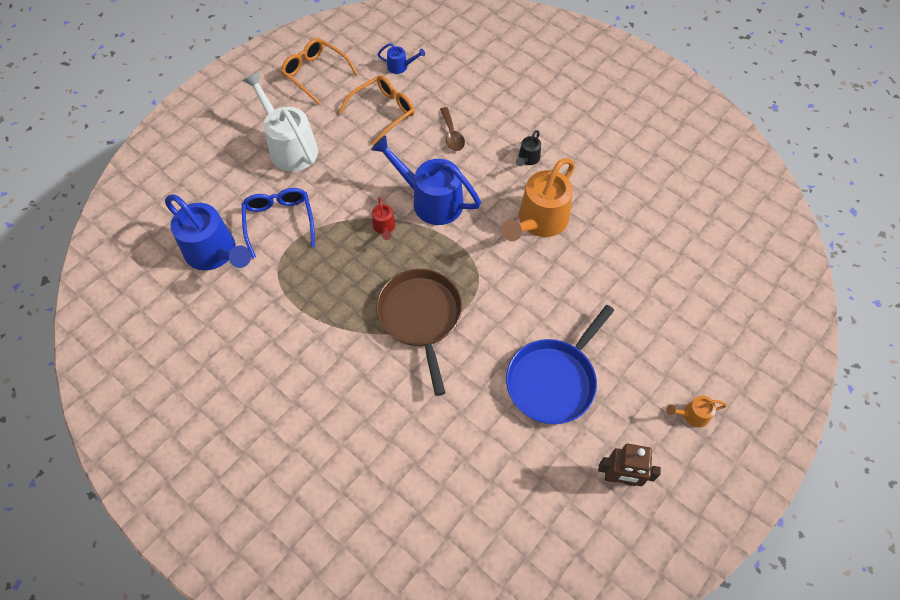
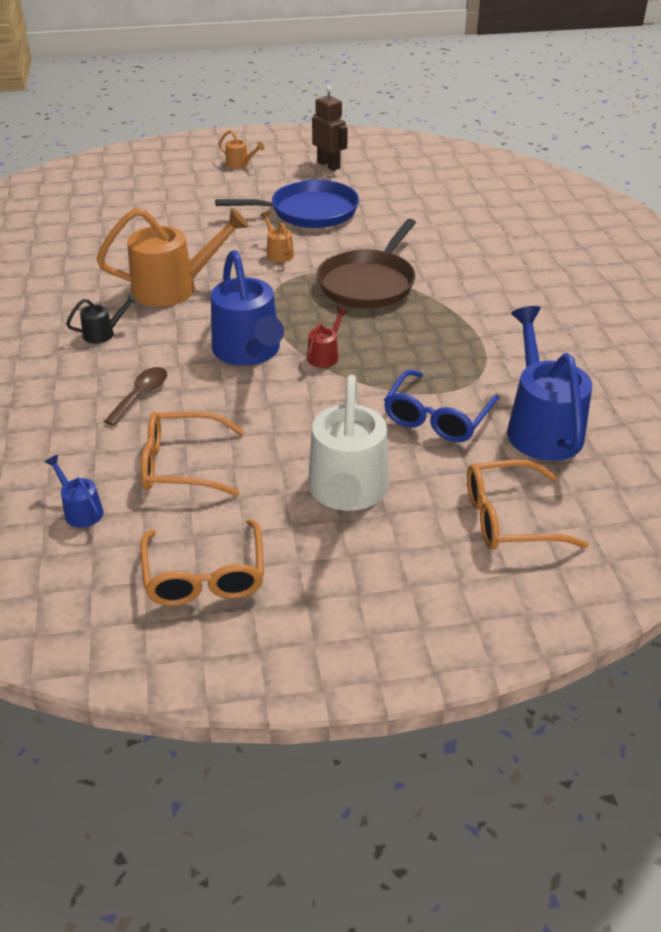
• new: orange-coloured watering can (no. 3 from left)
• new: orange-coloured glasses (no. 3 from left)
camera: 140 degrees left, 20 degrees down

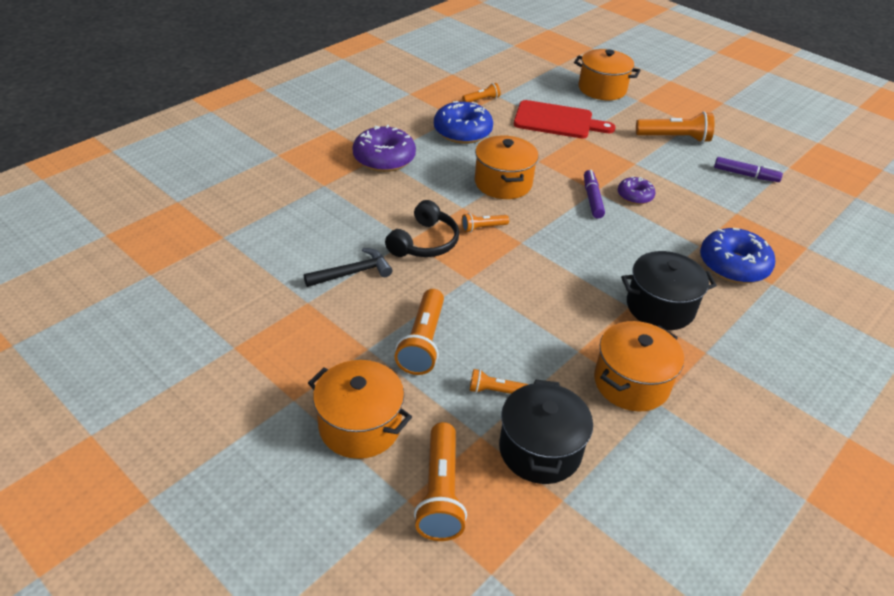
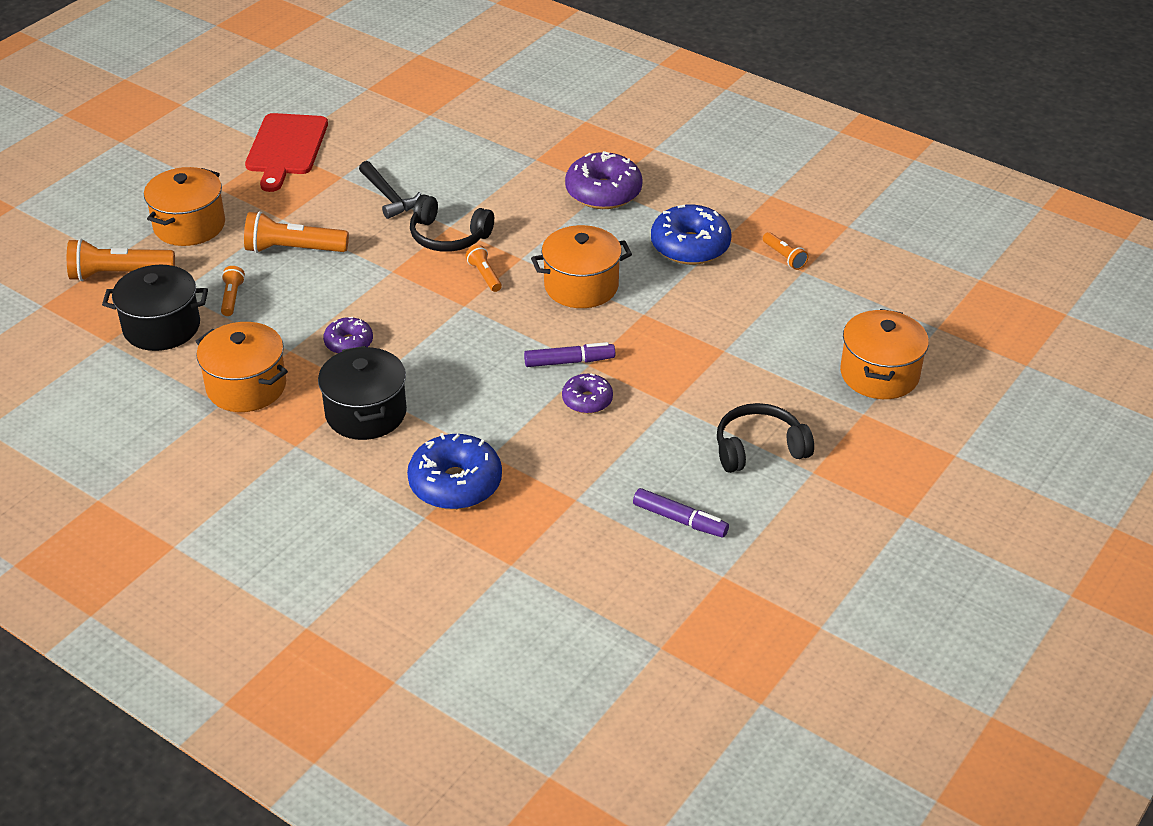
• new: violet doughnut (no. 1 from left)
• shifted: red cutting board
• swapped: orange-coloured pocket torch (no. 6 from left) to jet-black headphones (no. 2 from left)
• rotated: violet marker pen (no. 2 from left) 75 degrees counterclockwise
camera: 85 degrees right, 0 degrees up

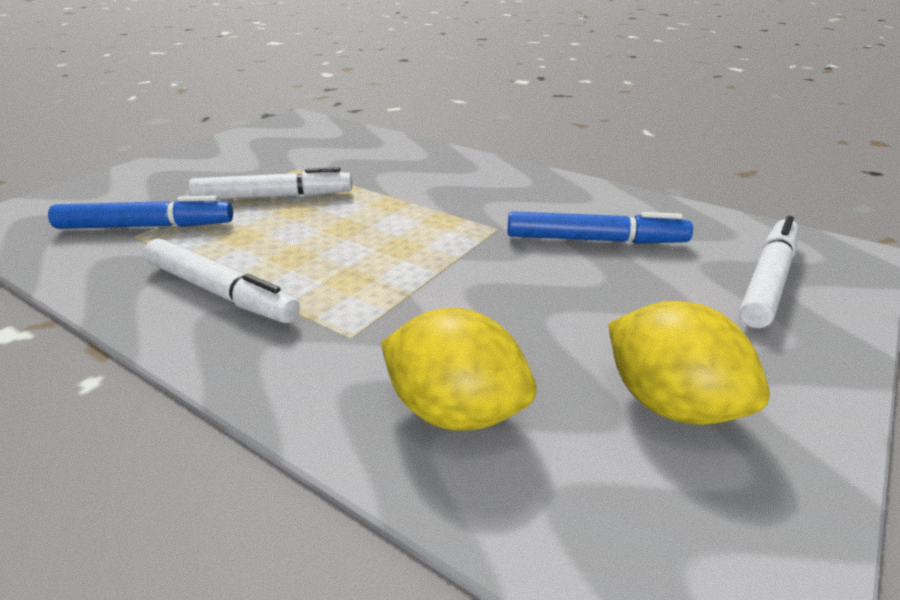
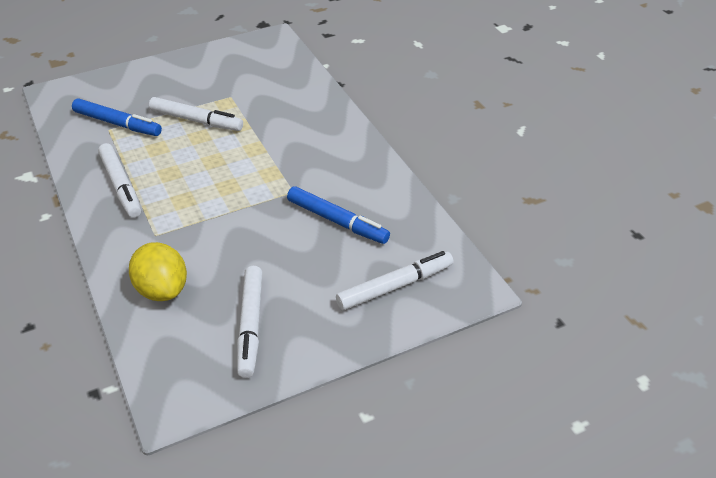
• swapped: yellow toy lemon (no. 2 from left) to snow-white marker pen (no. 3 from left)
camera: 30 degrees right, 10 degrees up

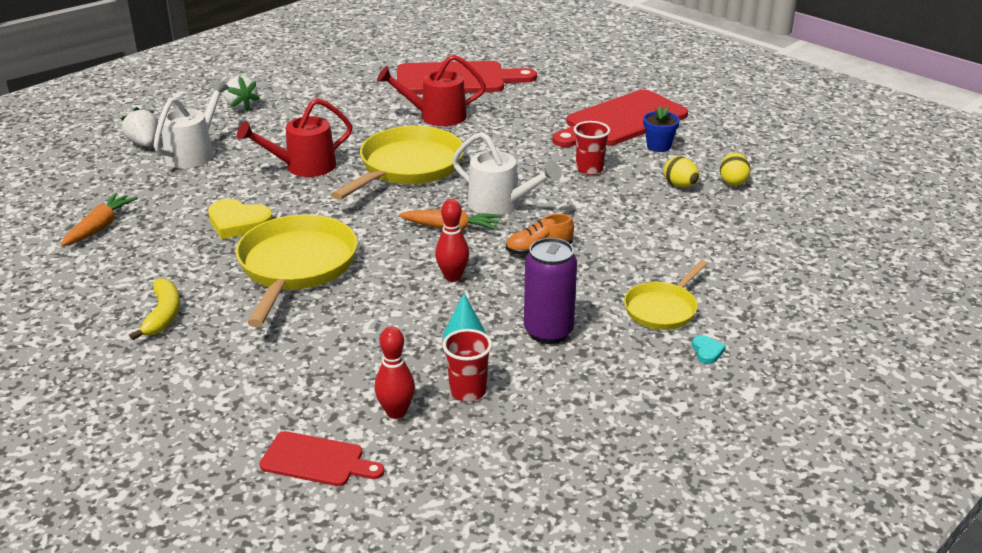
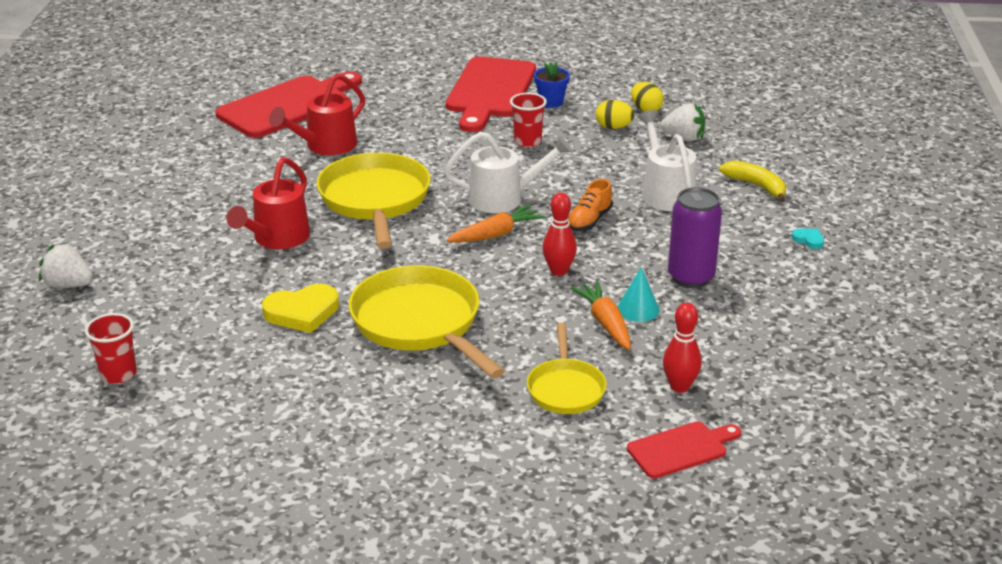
• shifted: orange-coloured toy carrot (no. 1 from left in the first image) to orange-coloured toy carrot (no. 2 from left)
• shifted: yellow banana
• shifted: snow-white watering can (no. 1 from left in the first image) to snow-white watering can (no. 2 from left)
• shifted: snow-white toy strawberry (no. 2 from left)
• shifted: red tumbler (no. 1 from left)
• shifted: yellow skillet (no. 3 from left)
camera: 40 degrees left, 0 degrees up

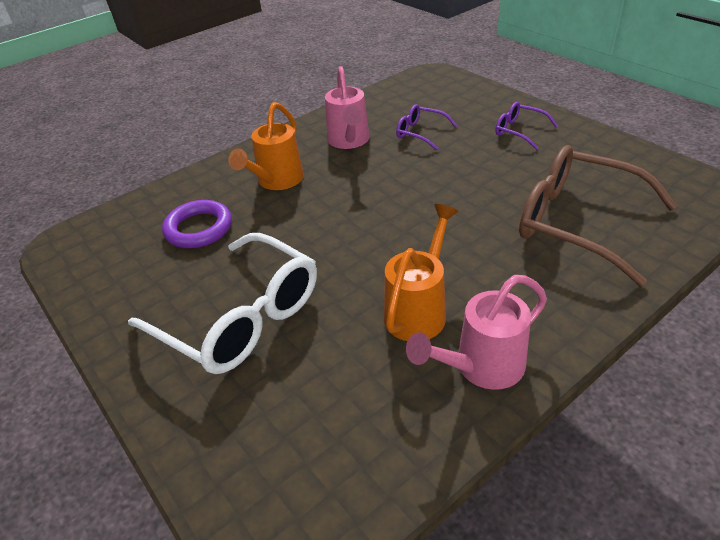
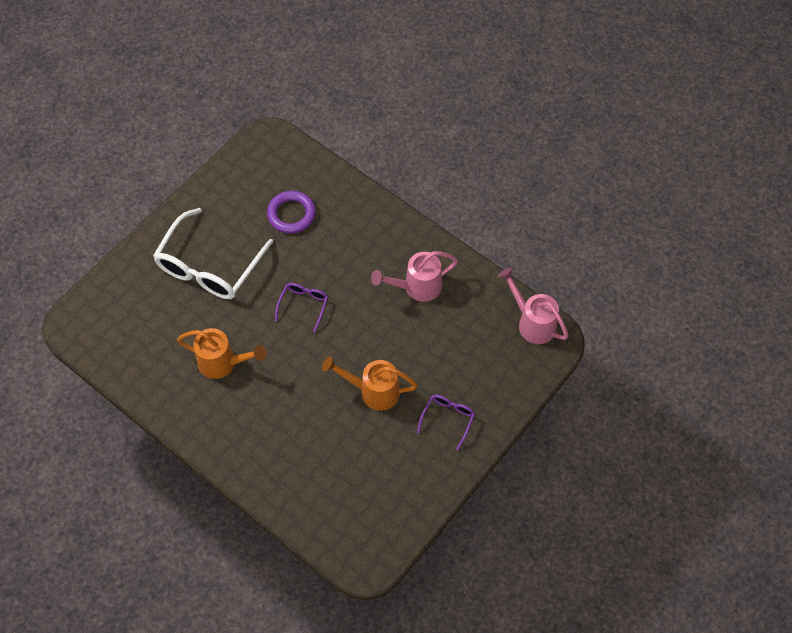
• gone: russet glasses
• shifted: orange-coloured watering can (no. 1 from left in the first image) to orange-coloured watering can (no. 2 from left)
• shifted: violet glasses (no. 1 from left)
• shifted: rose-pink watering can (no. 2 from left)
camera: 75 degrees right, 20 degrees up

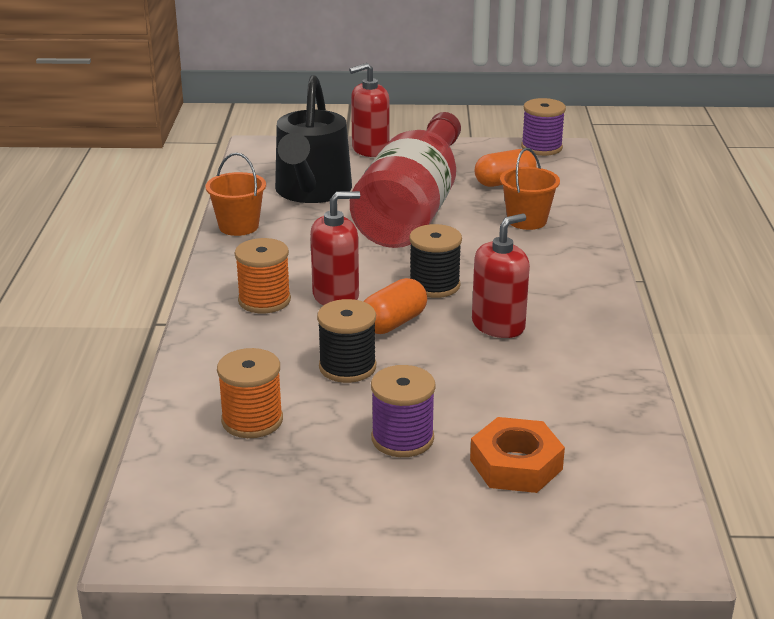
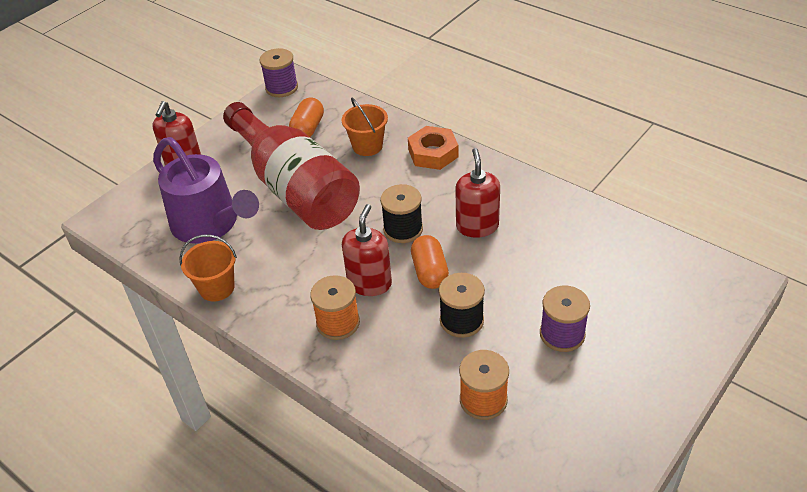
• shifted: orange-coloured hex nut
• repainted: jet-black watering can to violet watering can
camera: 50 degrees left, 15 degrees up

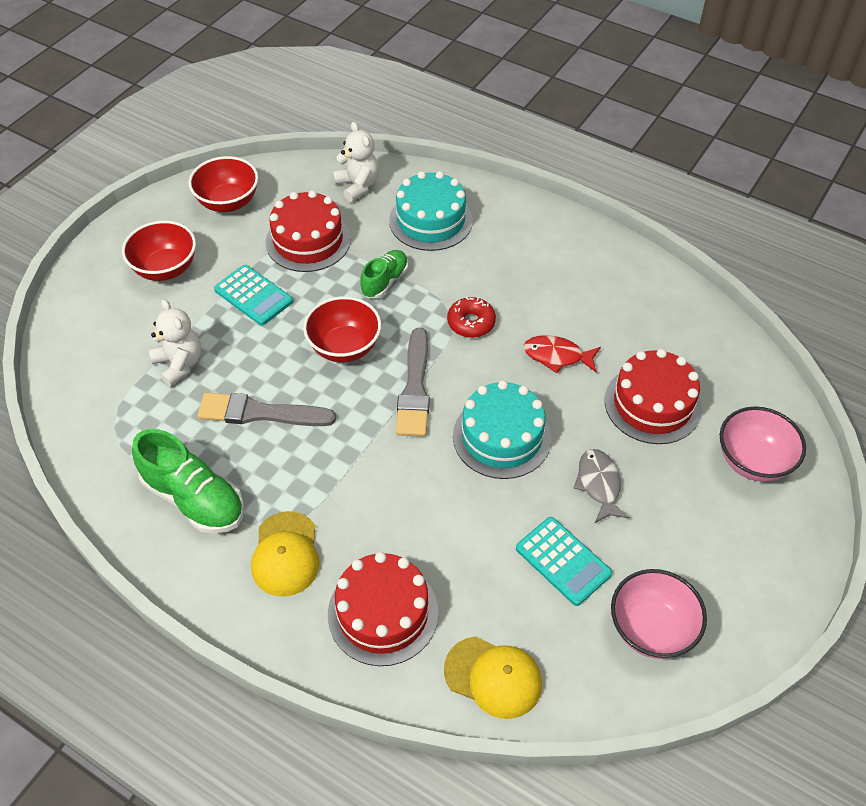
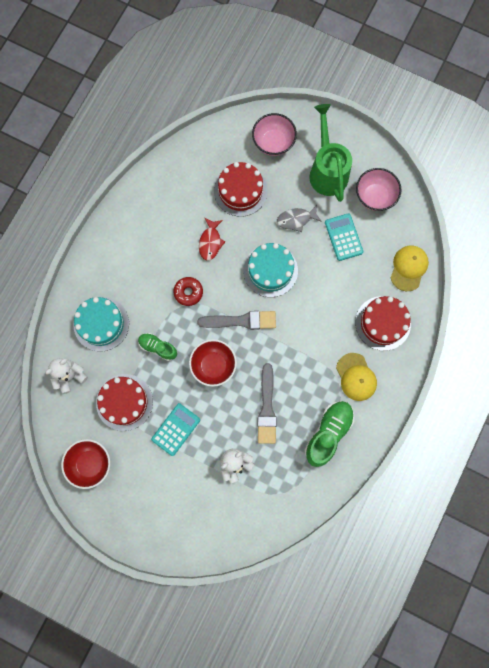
• gone: red bowl (no. 1 from left)
• new: leaf-green watering can
• rotated: yellow baseball cap (no. 1 from left) 75 degrees clockwise
• rotated: teal adding machine (no. 2 from left) 60 degrees counterclockwise
camera: 95 degrees left, 25 degrees up

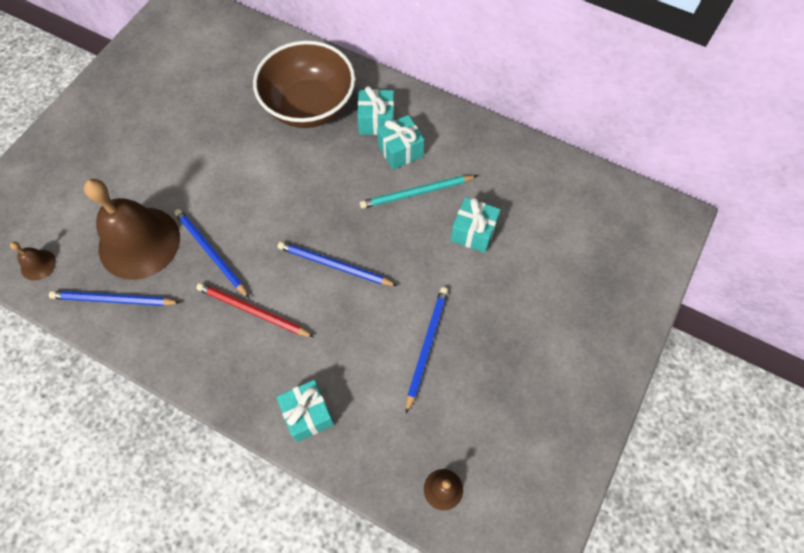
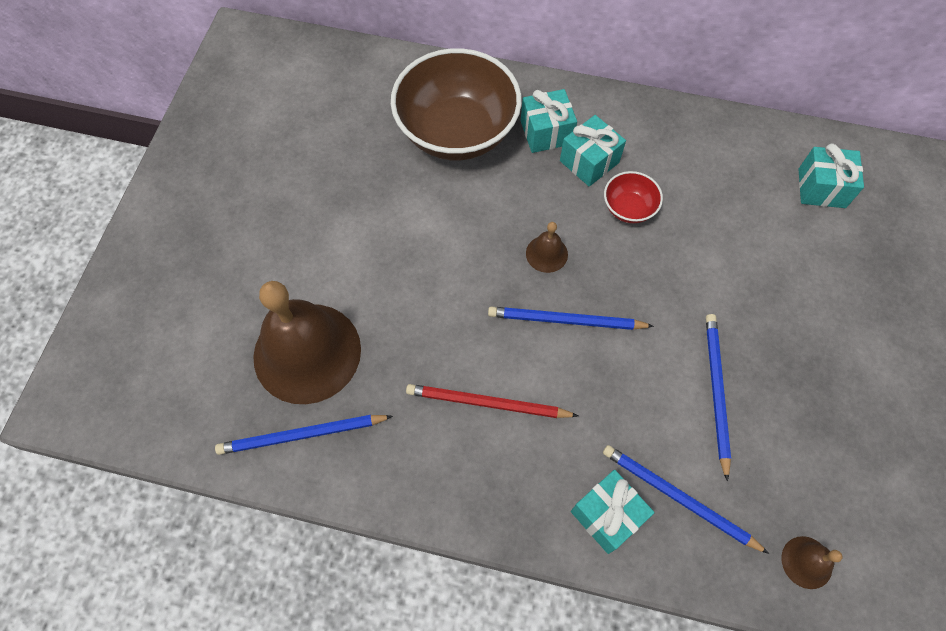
• shifted: russet school bell (no. 1 from left in the first image) to russet school bell (no. 2 from left)
• shifted: cobalt lead pencil (no. 2 from left in the first image) to cobalt lead pencil (no. 3 from left)
• shifted: teal gift (no. 4 from left)
• swapped: teal lead pencil to red bowl
camera: 15 degrees left, 0 degrees up

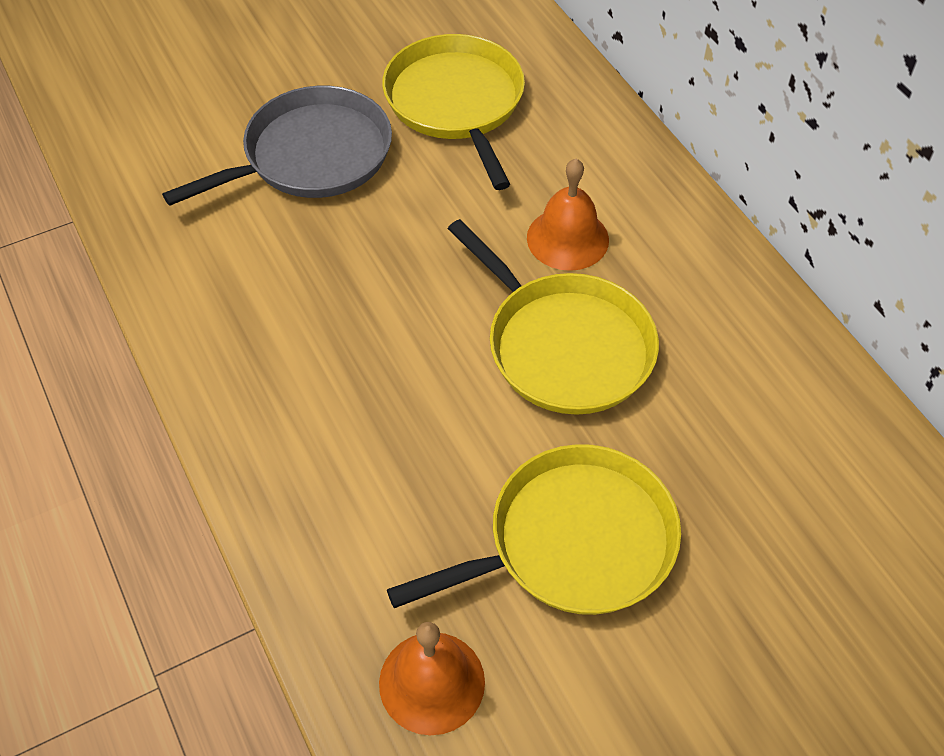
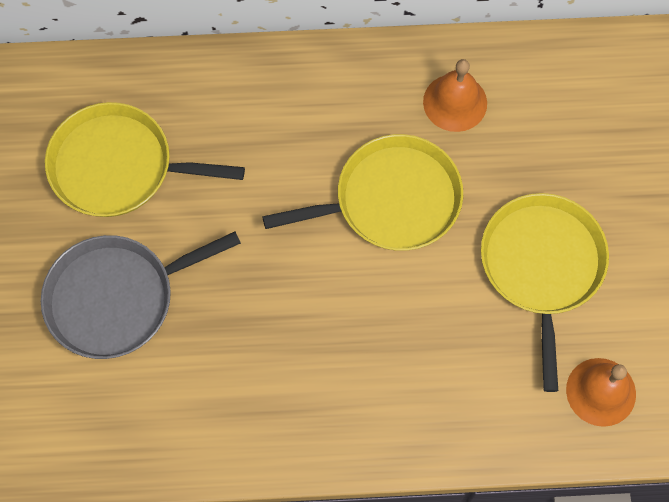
• shifted: orange-coloured school bell (no. 2 from left in the first image) to orange-coloured school bell (no. 1 from left)
• rotated: gray skillet 105 degrees counterclockwise
camera: 65 degrees left, 15 degrees up

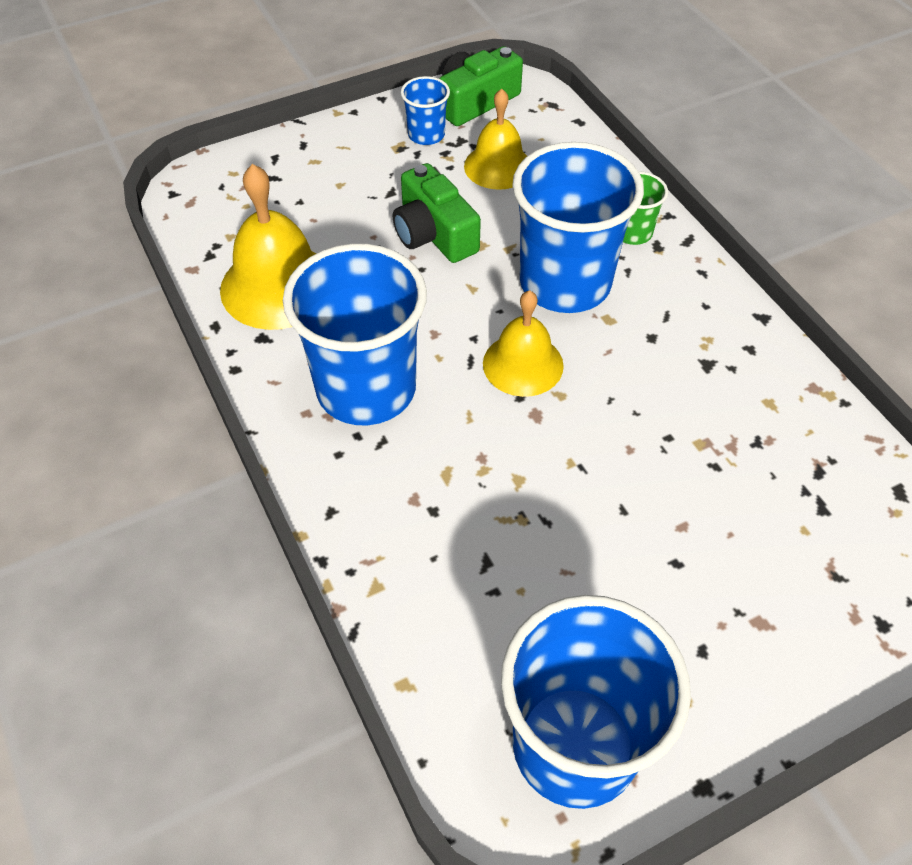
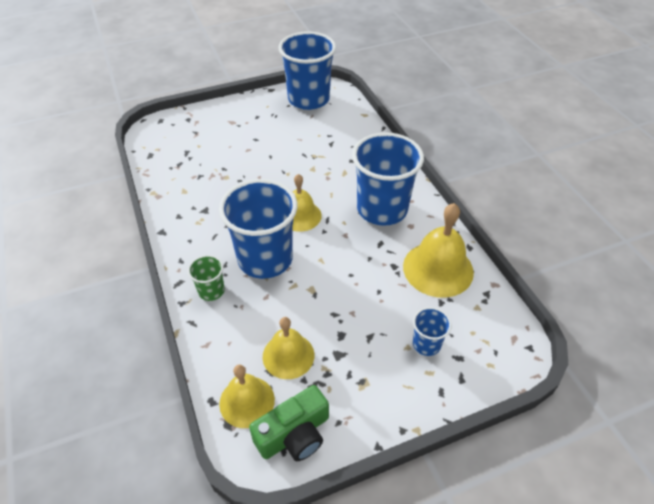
• gone: leaf-green camera (no. 1 from left)
• new: yellow school bell (no. 1 from left)
• shifted: cobalt tumbler (no. 2 from left in the first image) to cobalt tumbler (no. 4 from left)
camera: 175 degrees left, 5 degrees down

